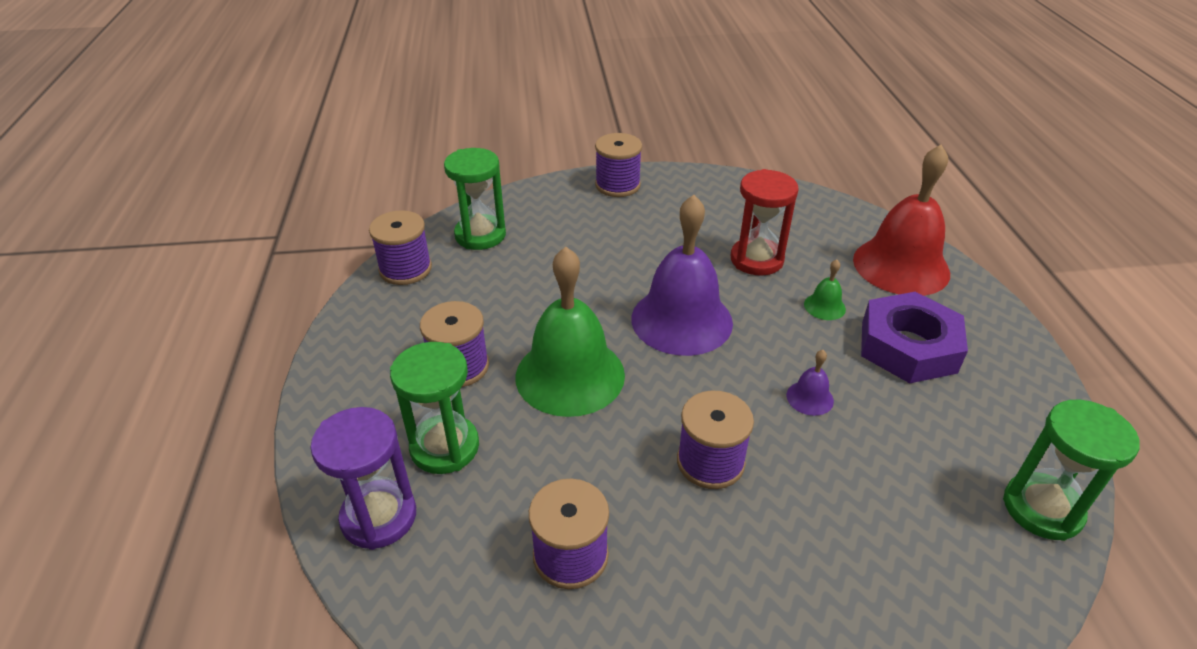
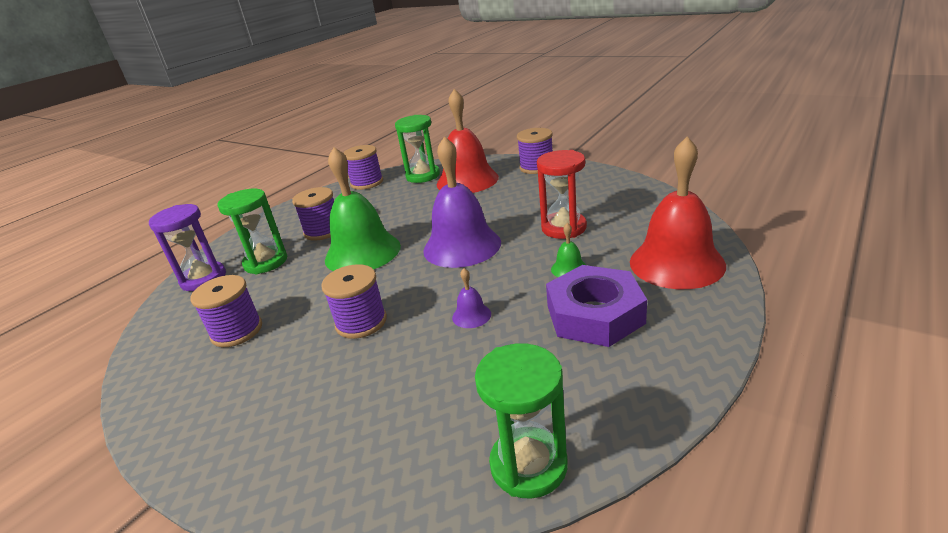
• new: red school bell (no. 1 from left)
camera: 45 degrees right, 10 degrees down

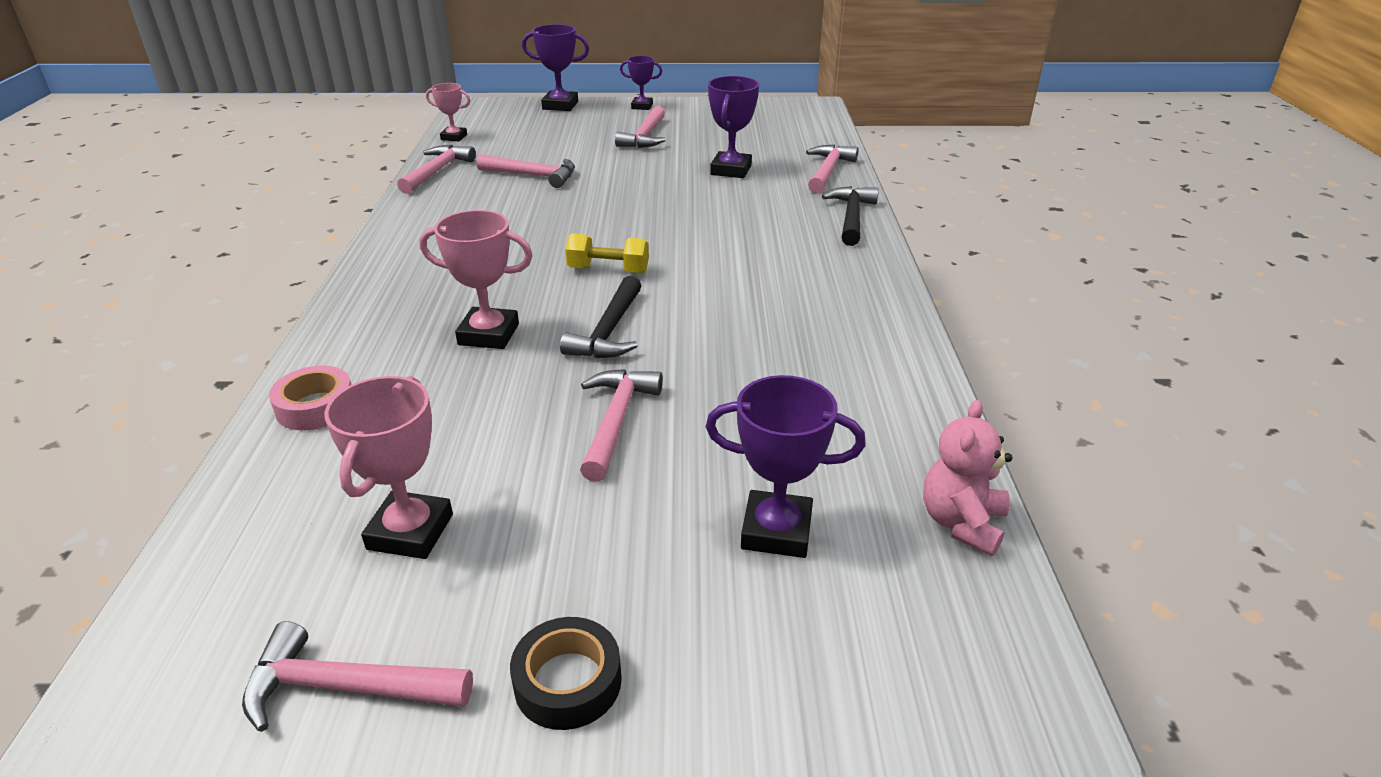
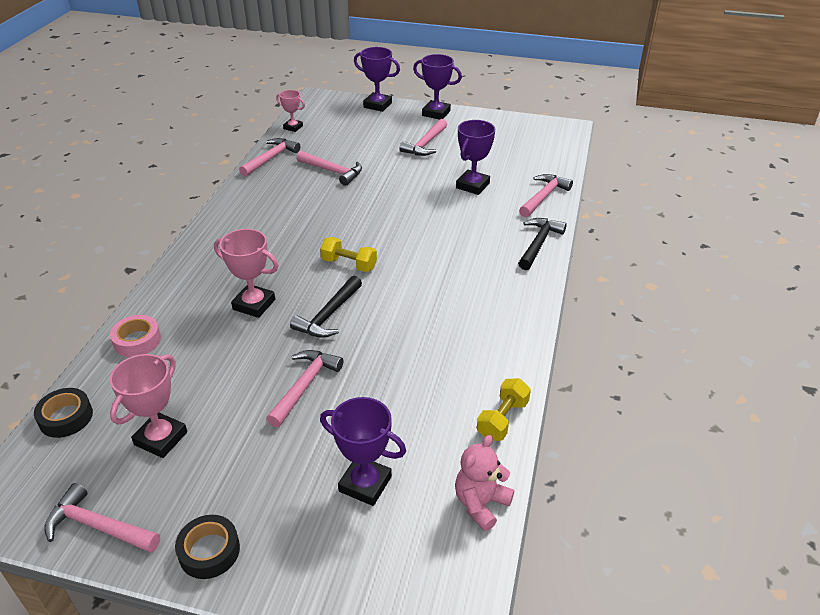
• new: jet-black roll of tape (no. 1 from left)
• new: yellow free weight (no. 2 from left)
• scaled: violet award cup (no. 2 from left in the first image) x1.59
camera: 15 degrees right, 5 degrees up

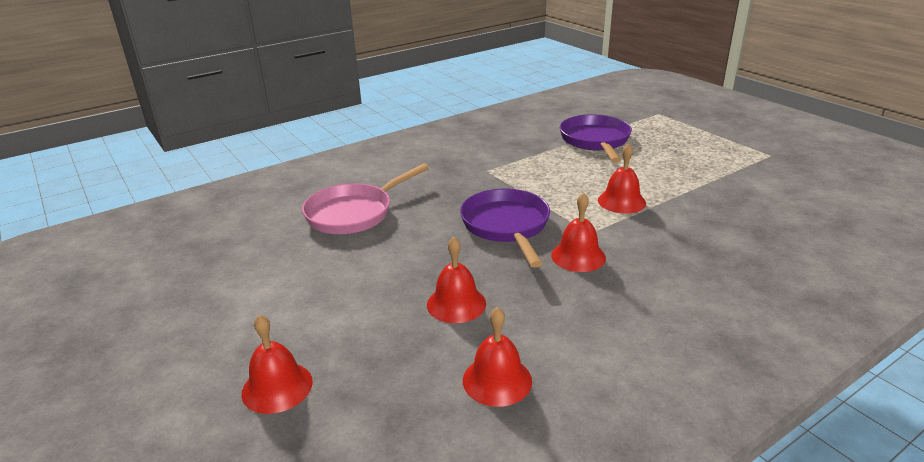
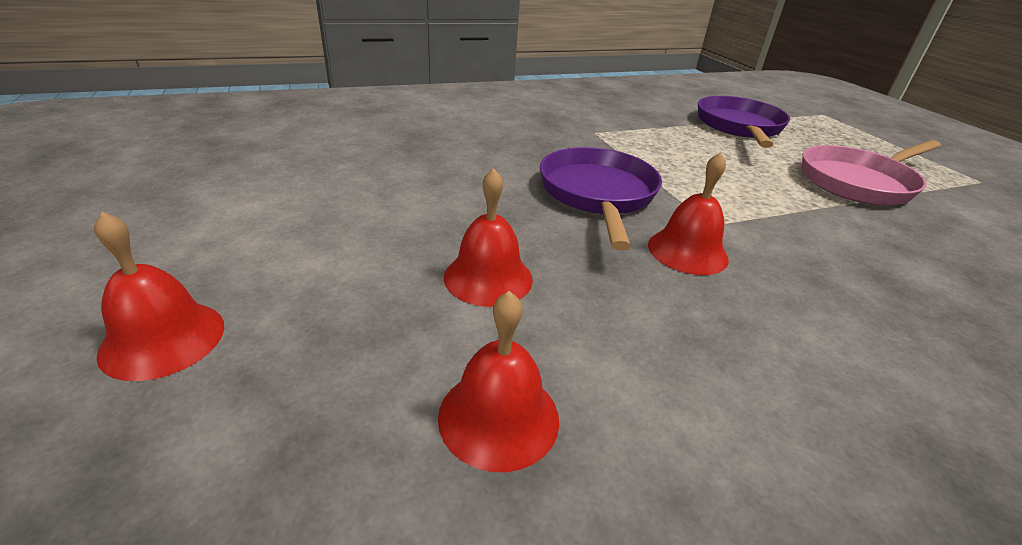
• gone: red school bell (no. 5 from left)
• shifted: rose-pink skillet
camera: 10 degrees right, 5 degrees up

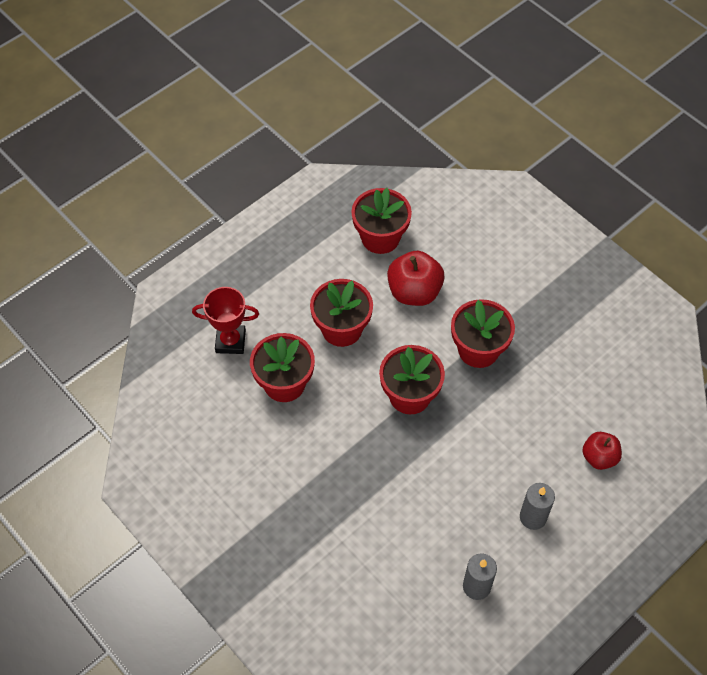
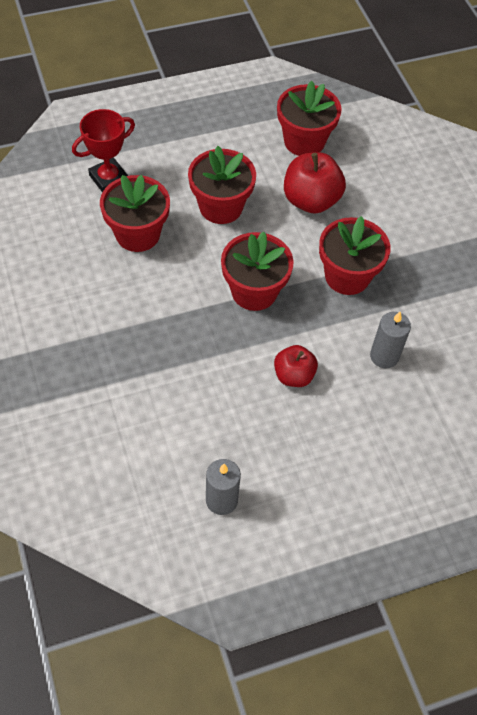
• shifted: gray wax candle (no. 2 from left)
• shifted: red apple (no. 2 from left in the first image) to red apple (no. 1 from left)
• rotated: red award cup 60 degrees counterclockwise
camera: 20 degrees right, 0 degrees up

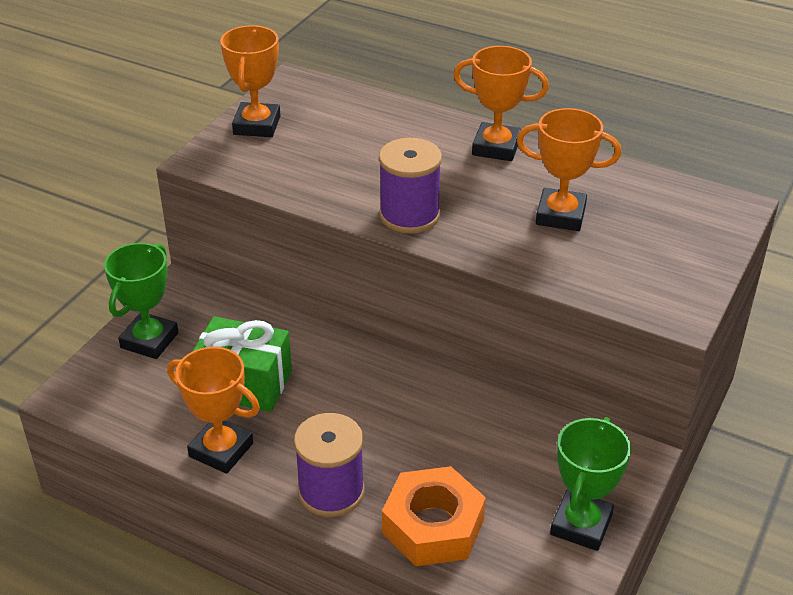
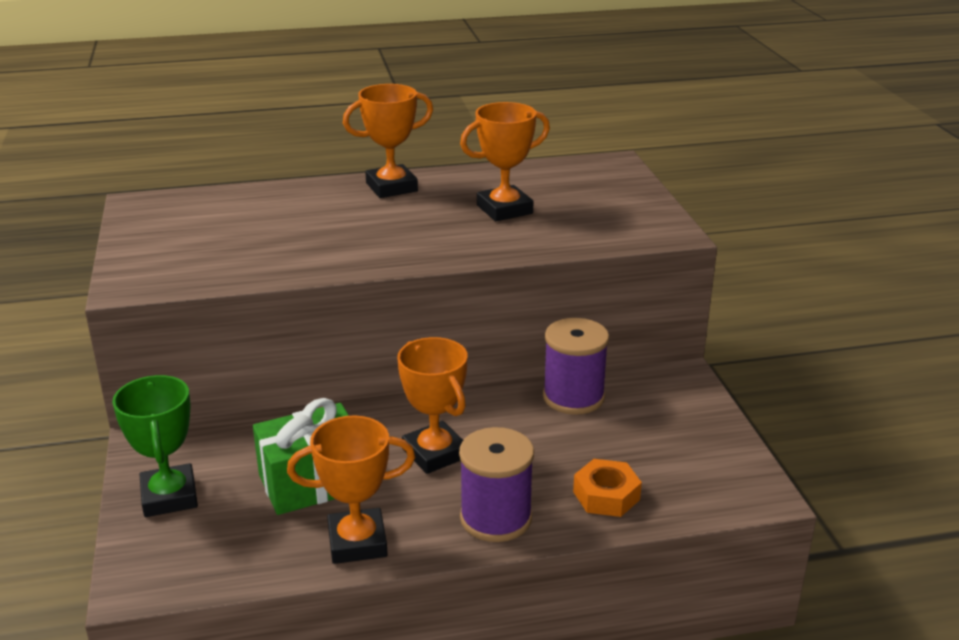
• gone: leaf-green award cup (no. 2 from left)
• shifted: orange-coloured award cup (no. 2 from left in the first image) to orange-coloured award cup (no. 3 from left)
• shifted: violet bobbin (no. 2 from left)
• scaled: orange-coloured hex nut x0.63
camera: 40 degrees left, 10 degrees down

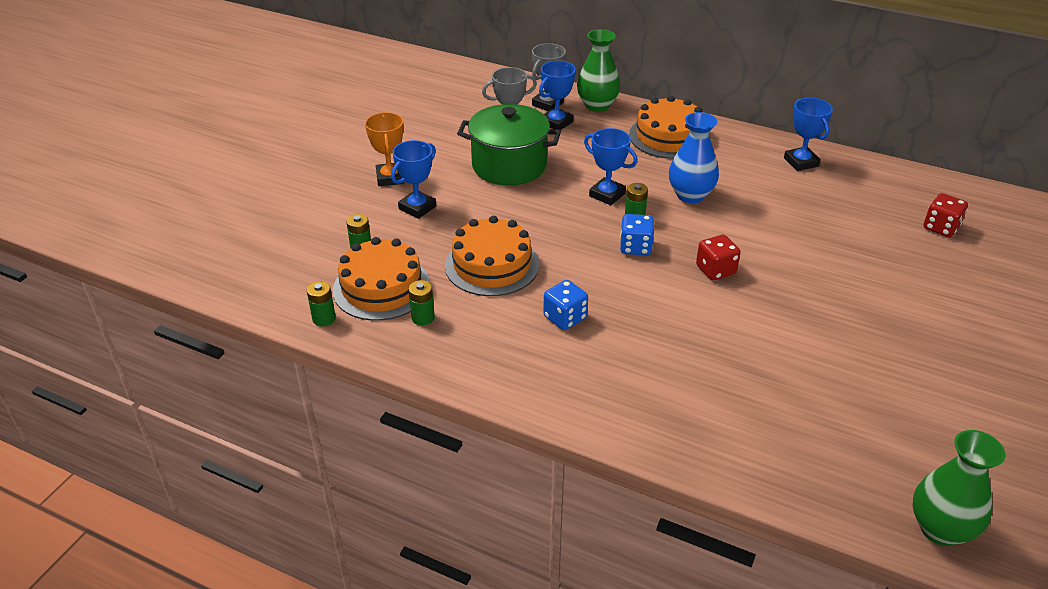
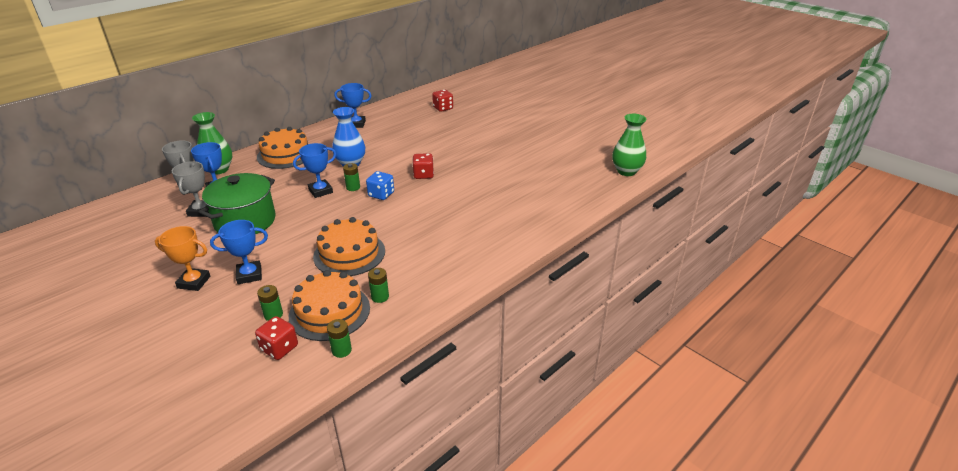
• gone: cobalt game die (no. 1 from left)
• new: red game die (no. 1 from left)
• rotated: cobalt award cup (no. 1 from left in the first image) 75 degrees counterclockwise
camera: 70 degrees left, 5 degrees down

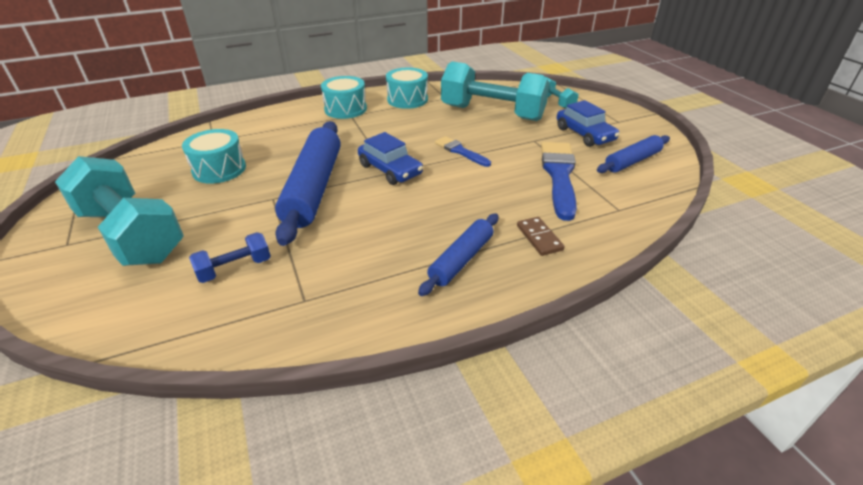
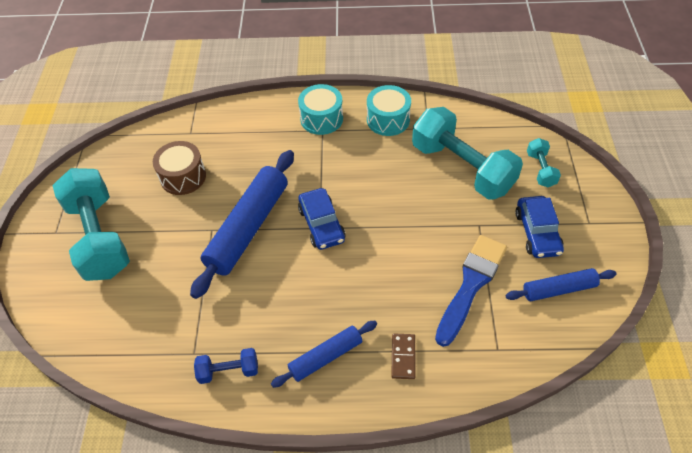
• gone: cobalt paintbrush (no. 1 from left)
• shifted: cobalt free weight
• repainted: teal drum (no. 1 from left) to russet drum
camera: 25 degrees right, 15 degrees up

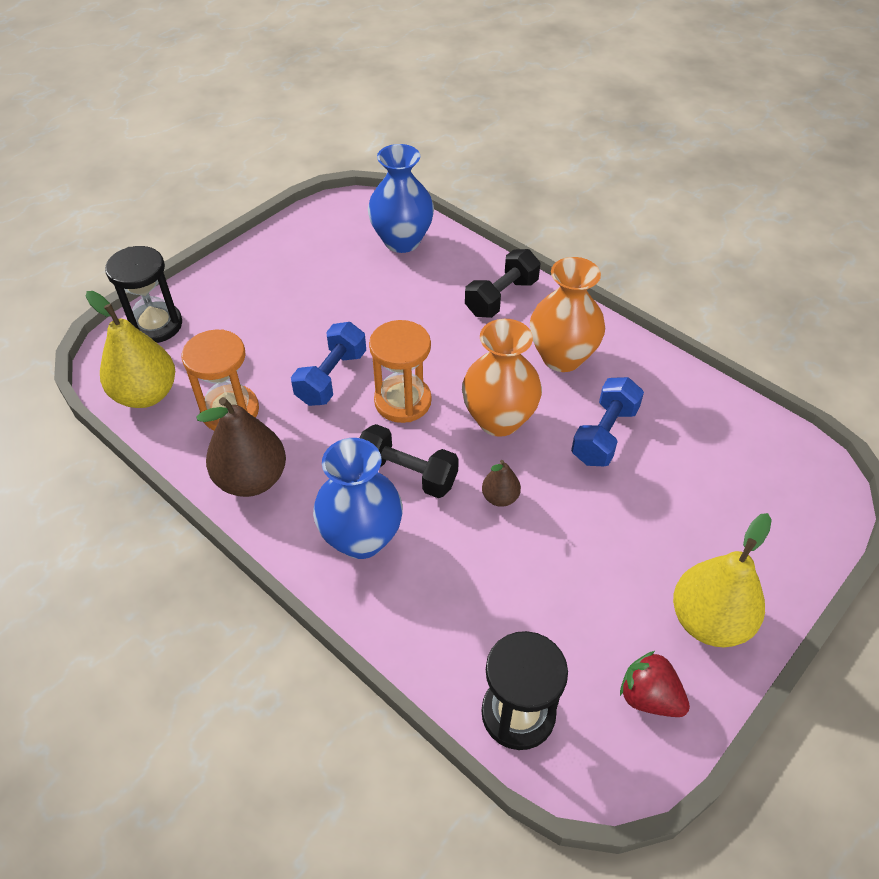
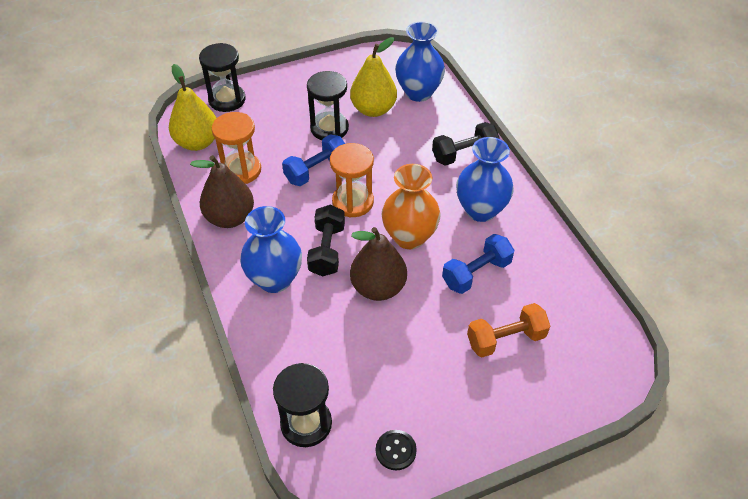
• new: jet-black hourglass (no. 3 from left)
• new: orange-coloured free weight
• shifted: yellow toy pear (no. 2 from left)
• swapped: red toy strawberry to jet-black sewing button
• repainted: orange-coloured vase (no. 2 from left) to cobalt vase (no. 3 from left)
• rotated: jet-black free weight (no. 1 from left) 45 degrees clockwise
• scaled: russet toy pear (no. 2 from left) x2.02
camera: 25 degrees right, 0 degrees up

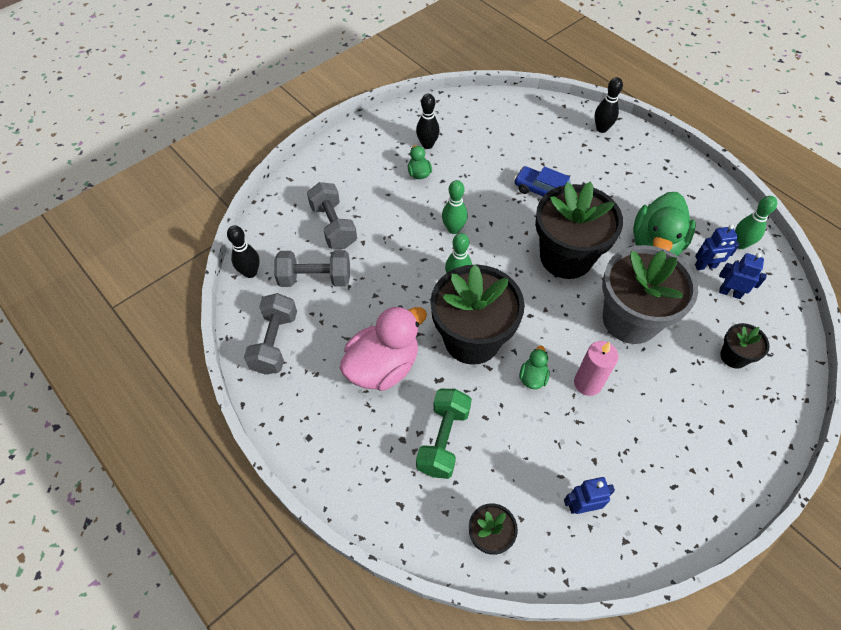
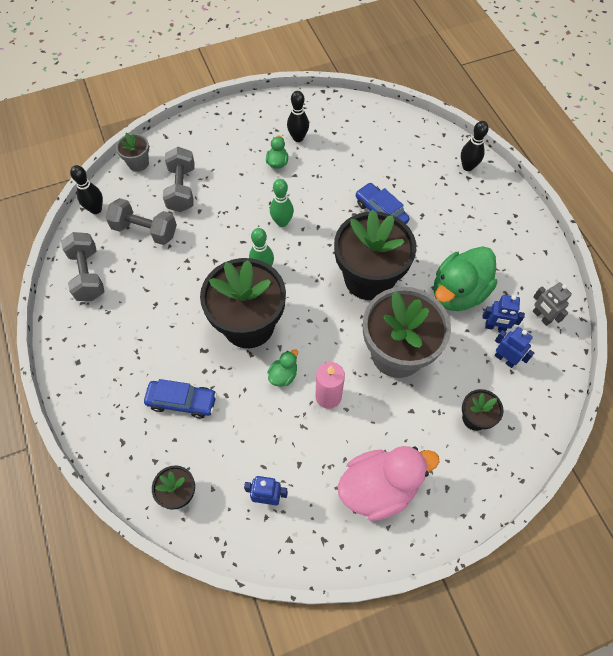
• new: gray plant pot (no. 1 from left)
• shifted: rose-pink rubber duck
• swapped: leaf-green free weight to cobalt car (no. 1 from left)
• swapped: leaf-green skittle (no. 3 from left) to gray toy robot
• rotated: gray free weight (no. 1 from left) 45 degrees counterclockwise
camera: 20 degrees right, 5 degrees up

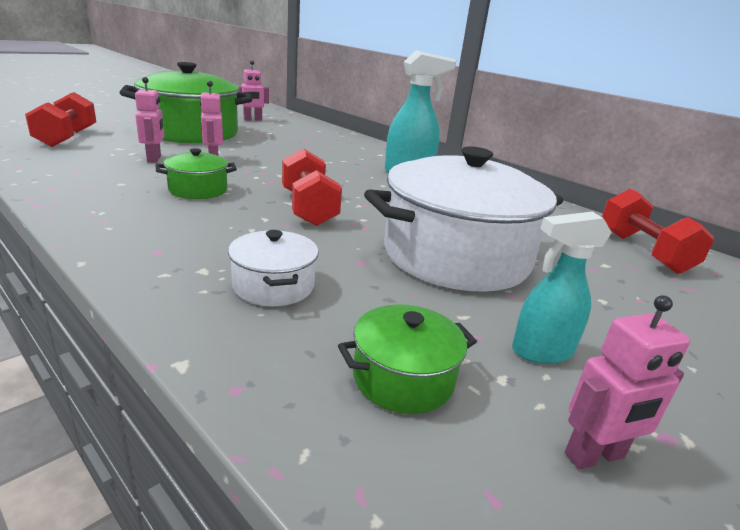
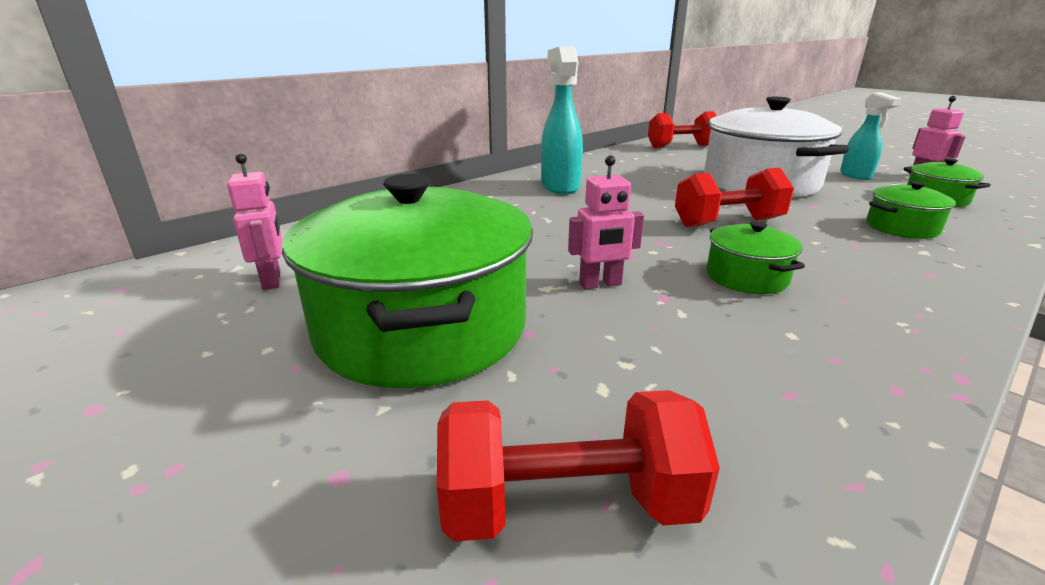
• gone: rose-pink toy robot (no. 1 from left)
• repainted: snow-white pot (no. 1 from left) to leaf-green pot (no. 3 from left)
camera: 85 degrees left, 0 degrees up

